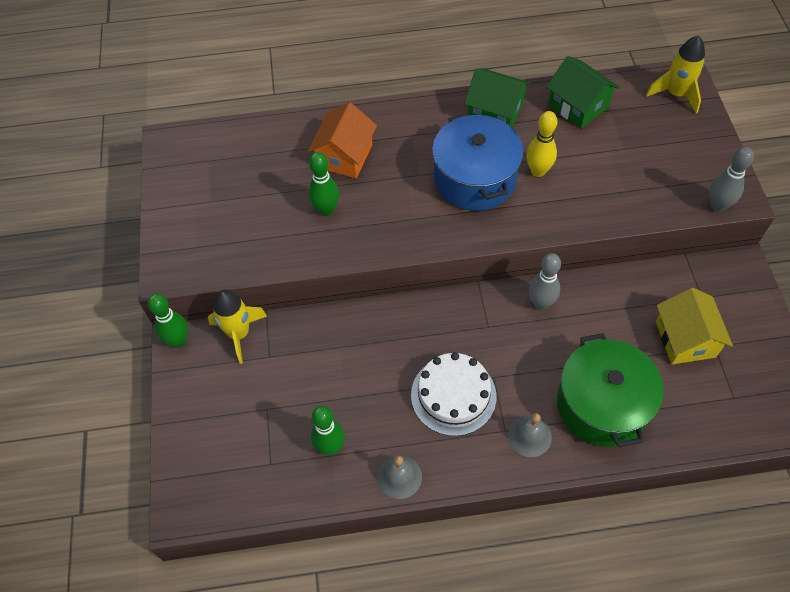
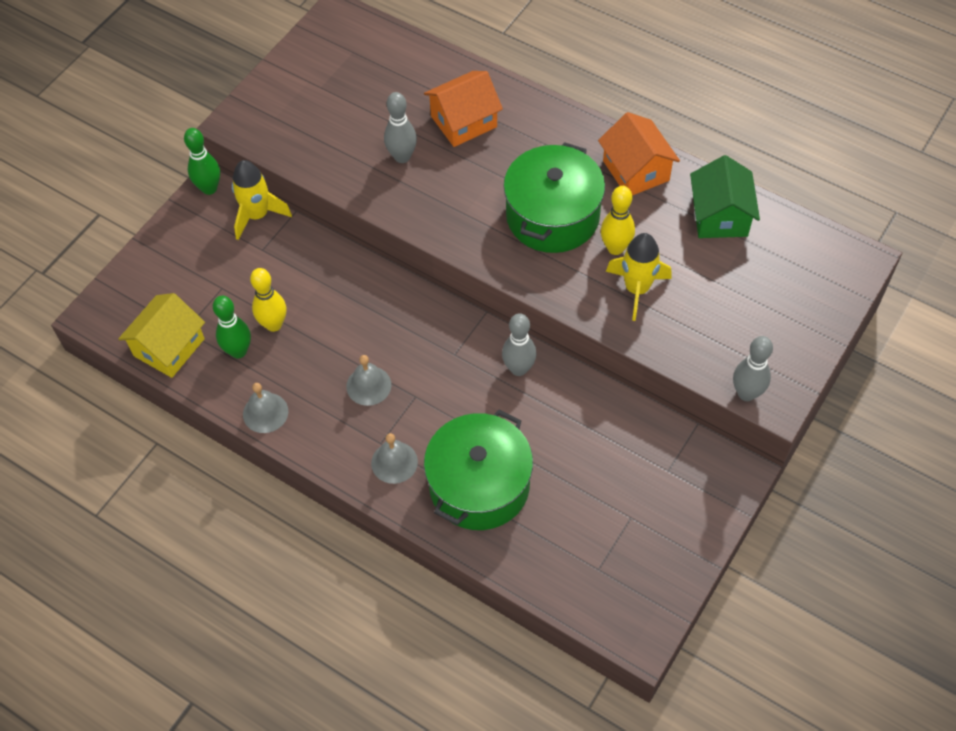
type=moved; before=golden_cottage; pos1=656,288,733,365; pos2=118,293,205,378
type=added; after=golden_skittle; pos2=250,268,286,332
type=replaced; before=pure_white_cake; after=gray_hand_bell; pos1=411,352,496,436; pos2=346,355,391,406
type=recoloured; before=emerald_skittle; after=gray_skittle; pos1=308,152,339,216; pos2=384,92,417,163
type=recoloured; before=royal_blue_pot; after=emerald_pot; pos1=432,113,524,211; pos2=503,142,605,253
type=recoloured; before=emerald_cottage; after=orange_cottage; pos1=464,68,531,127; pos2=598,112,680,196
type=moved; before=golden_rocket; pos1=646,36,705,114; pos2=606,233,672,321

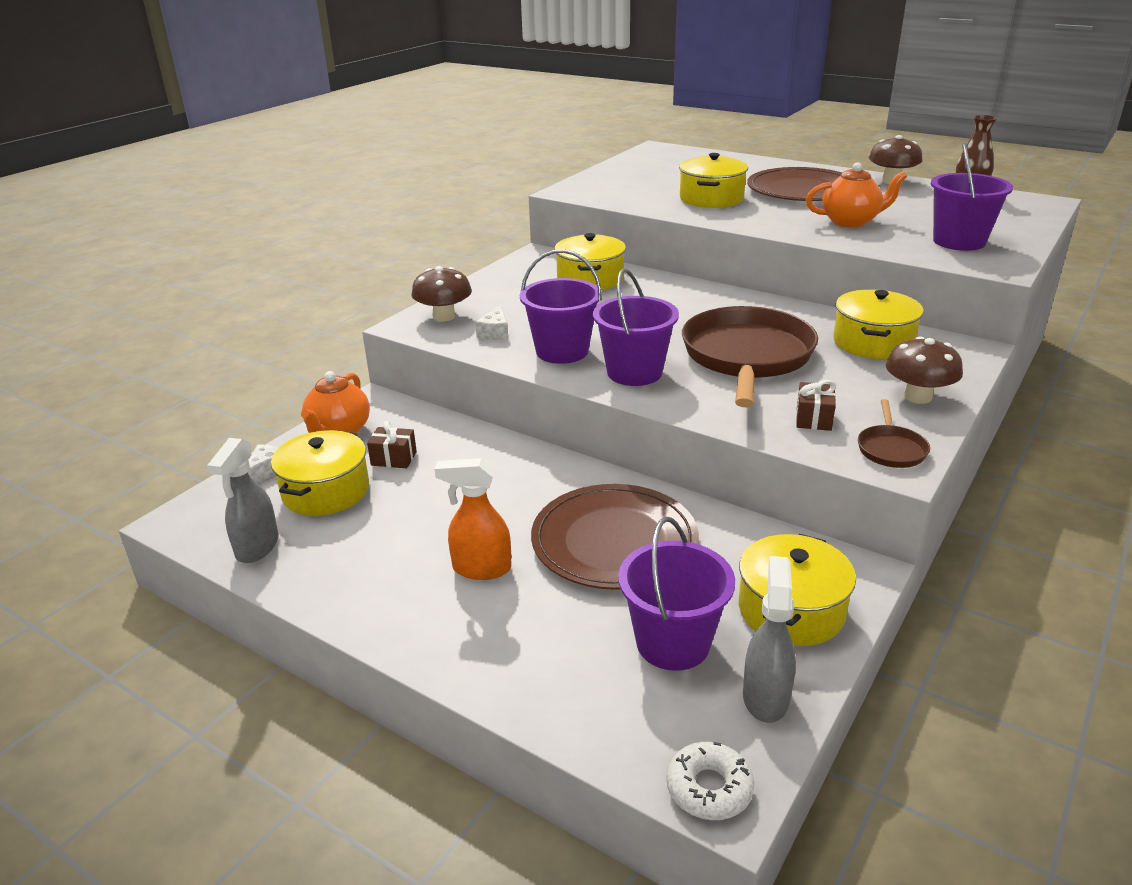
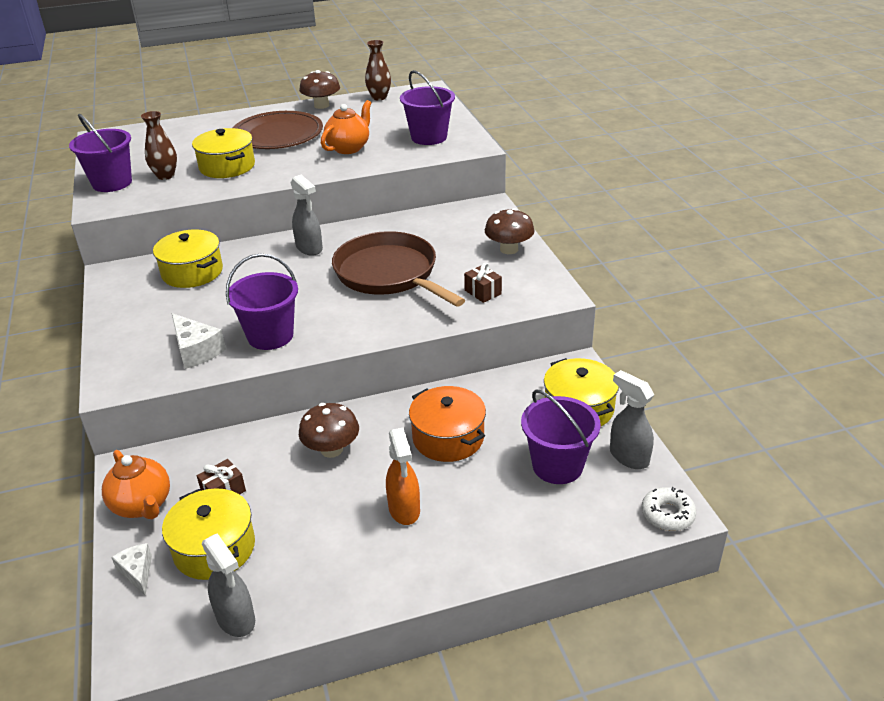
type=moved; before=violet_bucket; pos1=593,269,679,386; pos2=69,114,132,192
type=added; after=russet_vase; pos2=141,111,177,180
type=resized; before=pure_white_cheese_wedge; pos1=475,305,508,340; pos2=171,313,226,369; scale=1.54
type=added; after=gray_sprayer; pos2=291,175,323,256
type=moved; before=russet_mushroom; pos1=412,266,472,322; pos2=299,403,359,458
type=turned; before=orange_sprayer; pos1=435,458,511,580; pos2=386,428,420,525; turn=-60
type=replaced; before=russet_dinner_plate; after=orange_pot; pos1=531,484,699,590; pos2=409,386,486,462
type=removed; before=golden_pot; pos1=833,289,924,359
type=removed; before=russet_pan; pos1=858,399,930,468

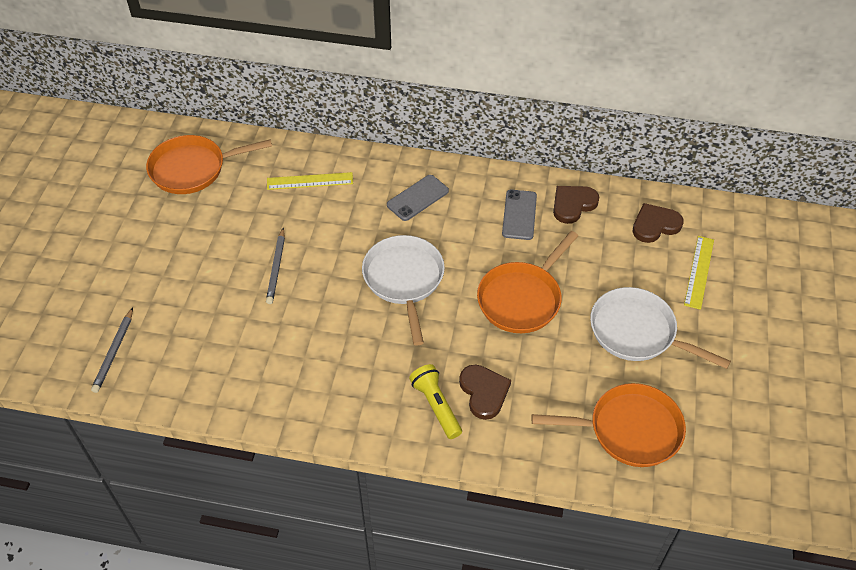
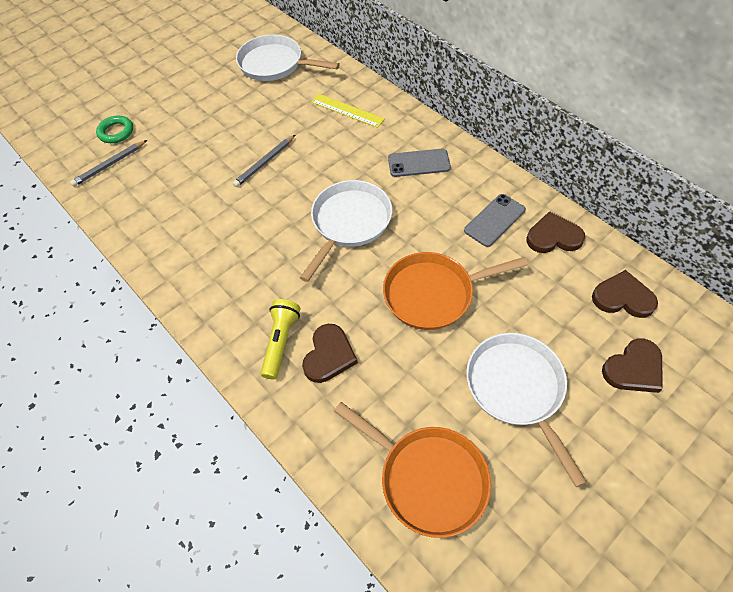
type=added; after=emerald_hoop; pos2=96,116,133,143
type=recoloured; before=orange_pan; after=pure_white_pan; pos1=146,135,272,194; pos2=236,35,340,81
type=replaced; before=golden_ruler; after=russet_heart_shape; pos1=684,236,714,310; pos2=602,338,662,393

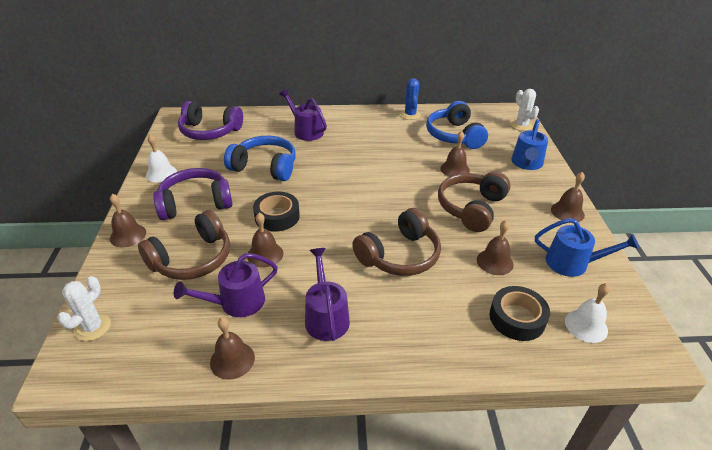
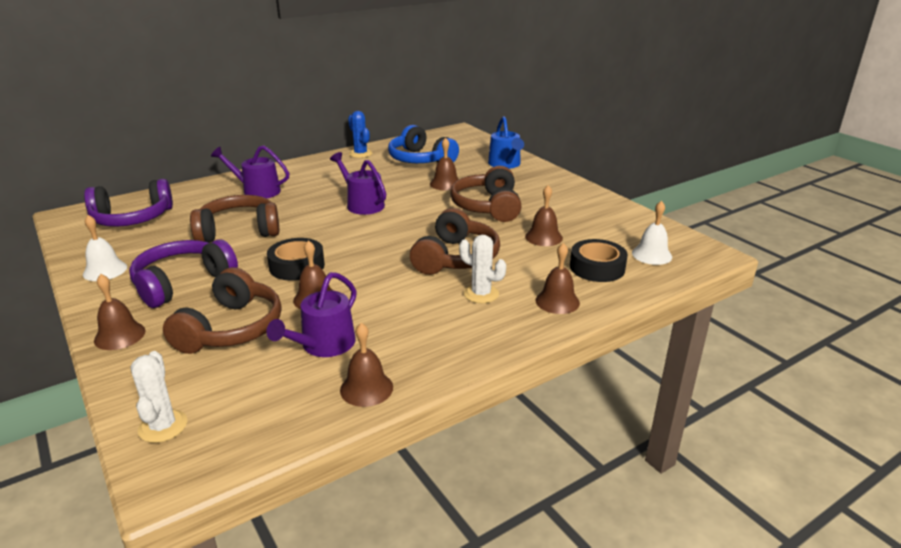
type=recoloured; before=royal_blue_over-ear_headphones; after=russet_over-ear_headphones; pos1=224,136,296,181; pos2=190,195,280,243
type=moved; before=violet_sprinkling_can; pos1=305,248,350,341; pos2=330,152,386,215
type=moved; before=pure_white_saguaro_cactus; pos1=511,89,539,131; pos2=459,235,506,303
type=moved; before=russet_hand_bell; pos1=551,172,585,223; pos2=536,243,580,314
type=removed; before=royal_blue_sprinkling_can; pos1=535,218,639,277

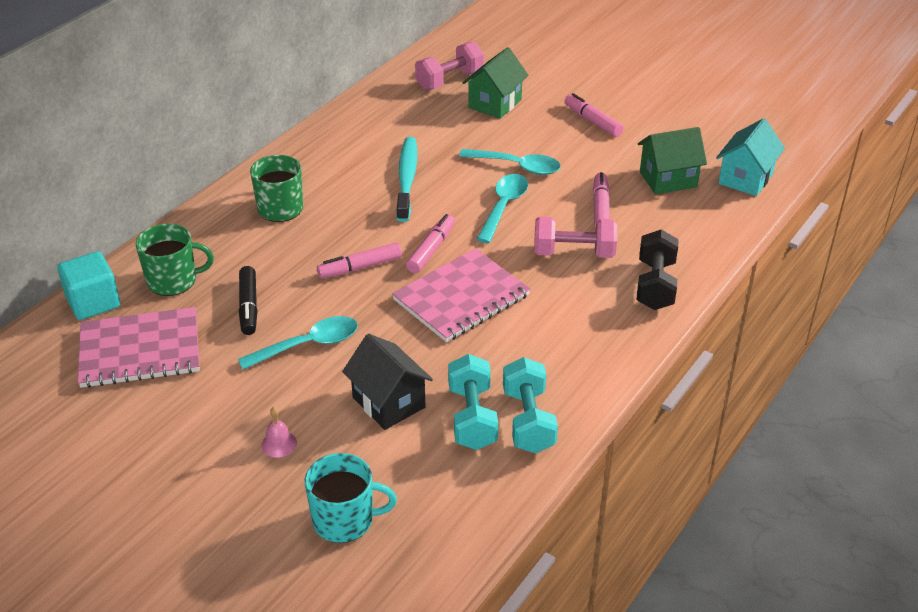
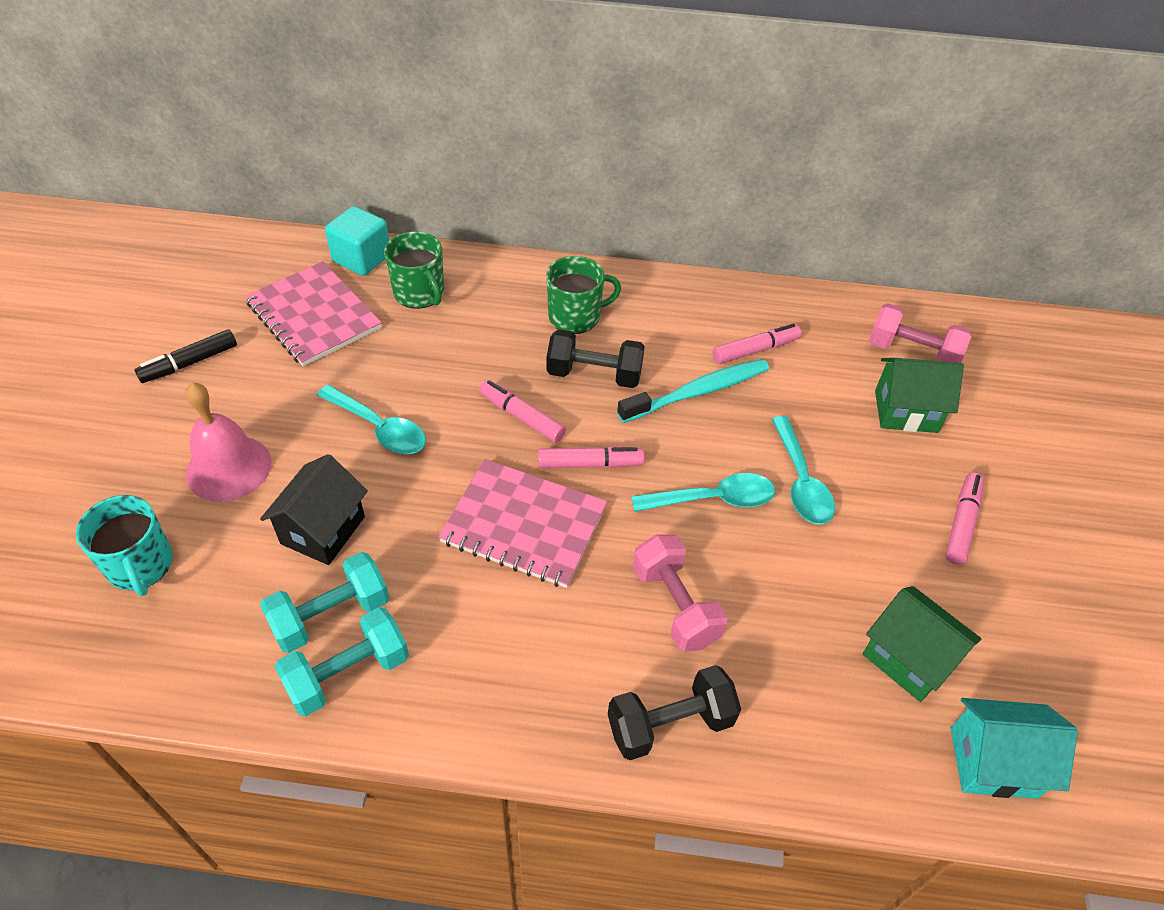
type=moved; before=black_felt_pen; pos1=239,266,258,335; pos2=135,329,237,383
type=resized; before=rosy_hand_bell; pos1=261,407,297,458; pos2=185,383,272,502; scale=2.21
type=added; after=black_hand_weight; pos2=547,329,645,388
type=moved; before=rosy_felt_pen; pos1=593,172,610,228; pos2=712,324,802,364

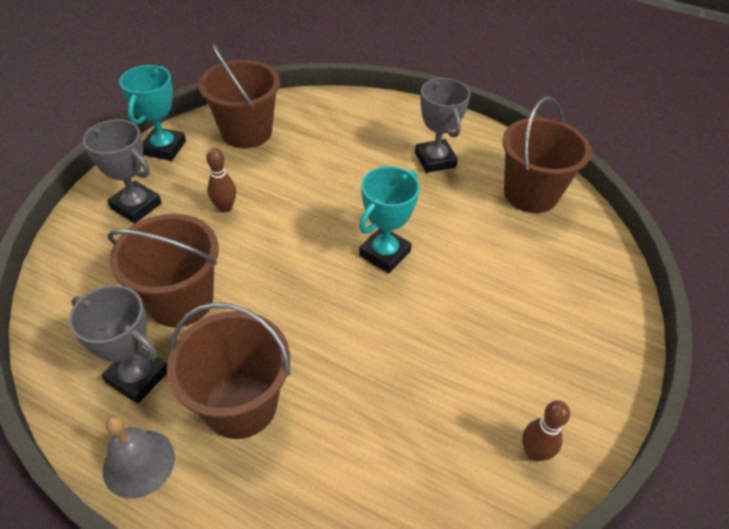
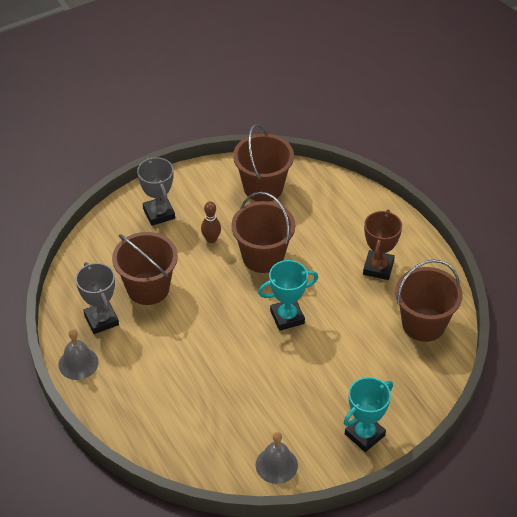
type=moved; before=russet_bucket; pos1=167,302,290,439; pos2=231,192,295,273
type=replaced; before=russet_skittle; after=gray_hand_bell; pos1=522,401,570,461; pos2=256,432,298,484
type=moved; before=aqua_prize_cup; pos1=119,65,186,161; pos2=344,377,393,452
type=recoloured; before=gray_prize_cup; after=russet_prize_cup; pos1=415,78,471,173; pos2=363,210,402,280

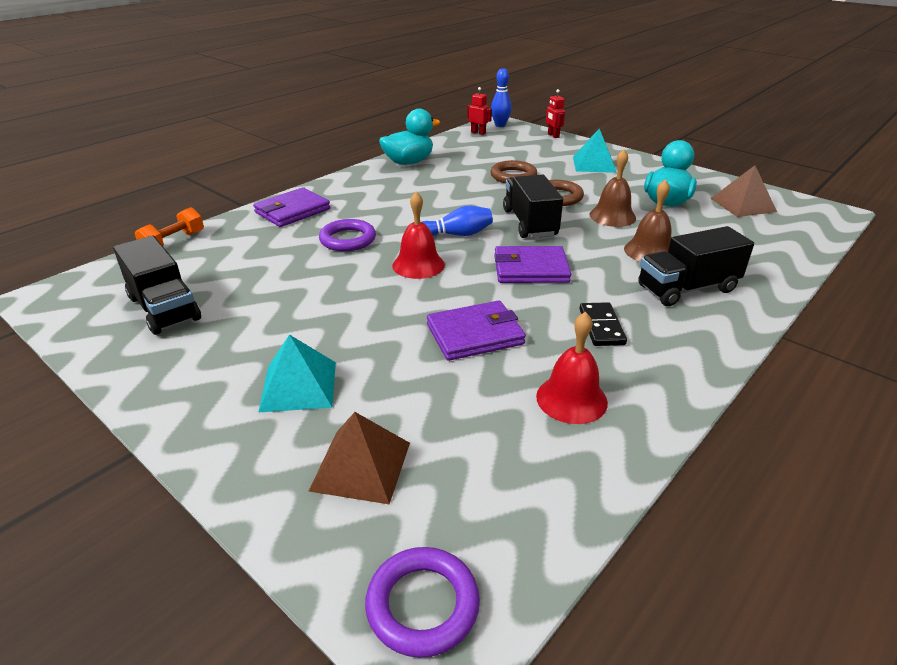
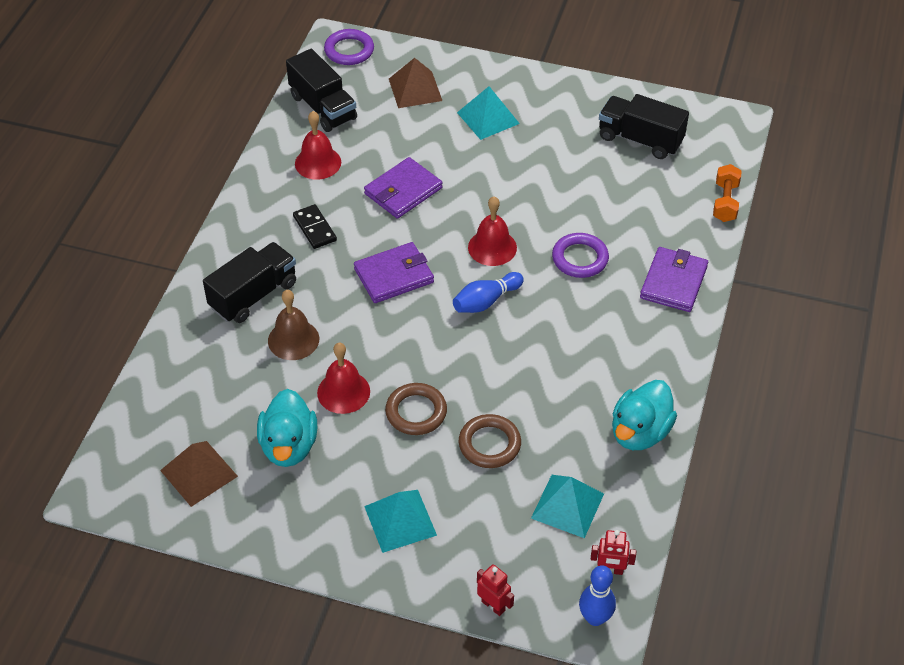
type=moved; before=black_truck; pos1=503,174,563,238; pos2=286,49,357,132
type=recoloured; before=russet_hand_bell; after=crimson_hand_bell; pos1=589,149,636,227; pos2=317,343,370,414
type=added; after=aqua_solid_pyramid; pos2=531,475,604,538

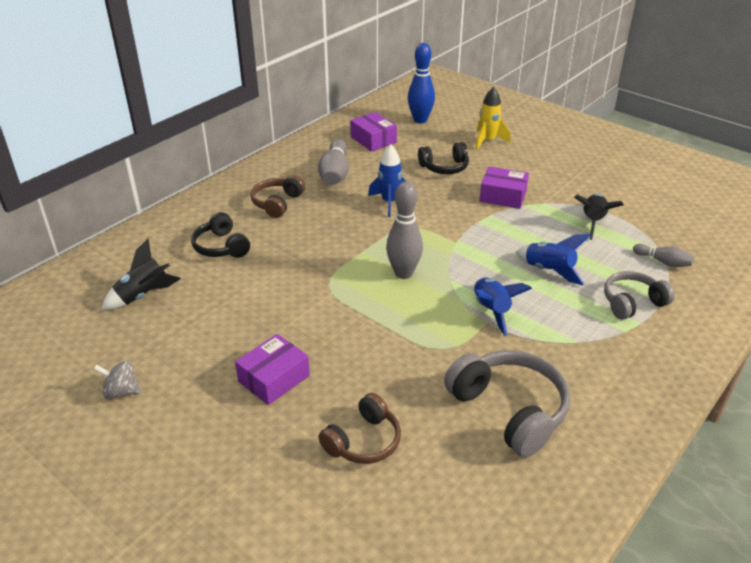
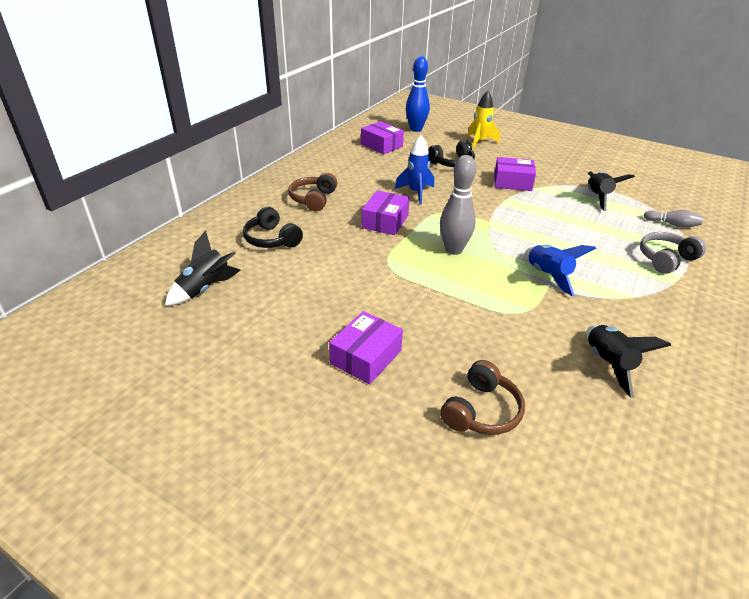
type=added; after=violet_box; pos2=362,190,410,235
type=replaced; before=gray_over-ear_headphones; after=black_rocket; pos1=444,350,570,457; pos2=586,325,671,398
type=removed; before=gray_whirligig; pos1=94,361,141,399
type=removed; before=gray_skittle; pos1=318,139,349,186
type=removed; before=royal_blue_rocket; pos1=516,234,591,286

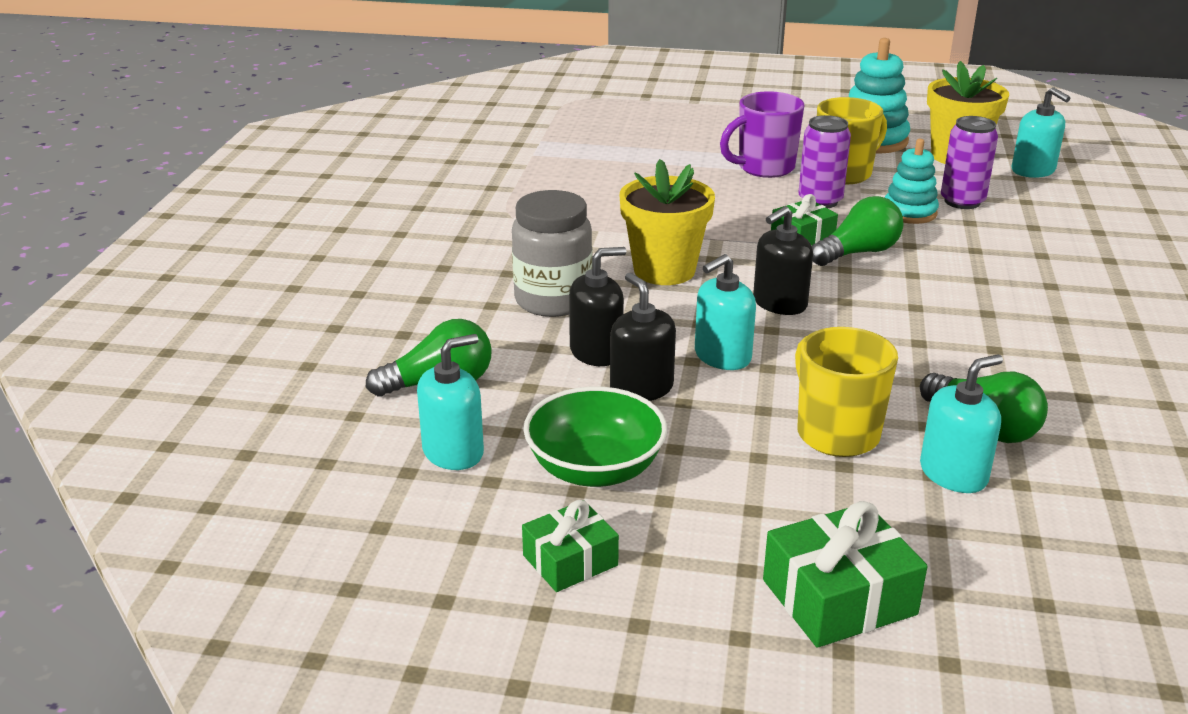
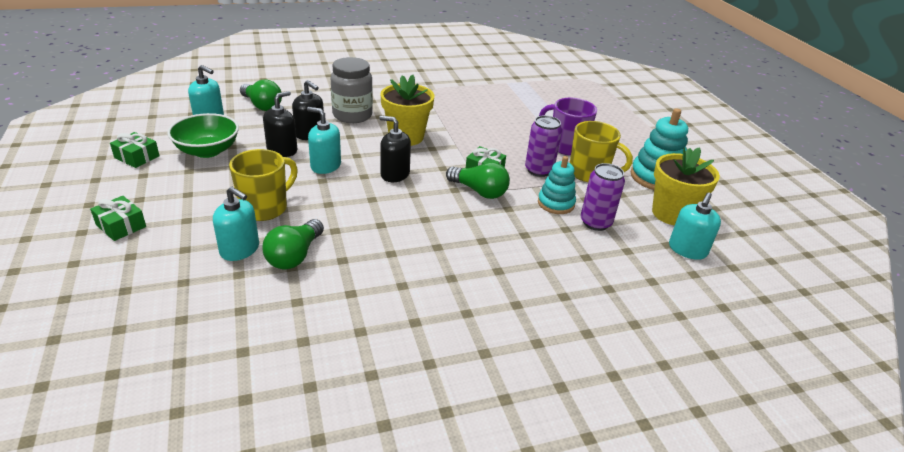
type=resized; before=emerald_present; pos1=763,501,928,648; pos2=90,196,146,241; scale=0.65

